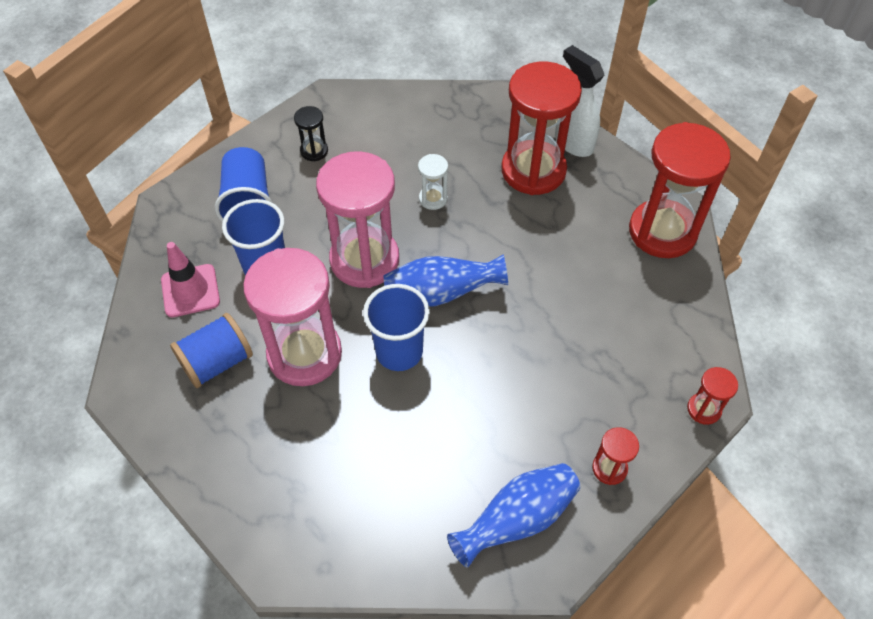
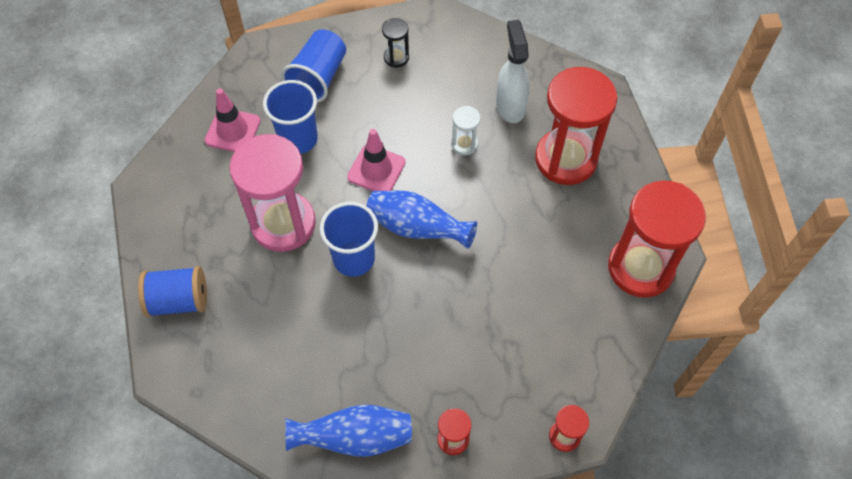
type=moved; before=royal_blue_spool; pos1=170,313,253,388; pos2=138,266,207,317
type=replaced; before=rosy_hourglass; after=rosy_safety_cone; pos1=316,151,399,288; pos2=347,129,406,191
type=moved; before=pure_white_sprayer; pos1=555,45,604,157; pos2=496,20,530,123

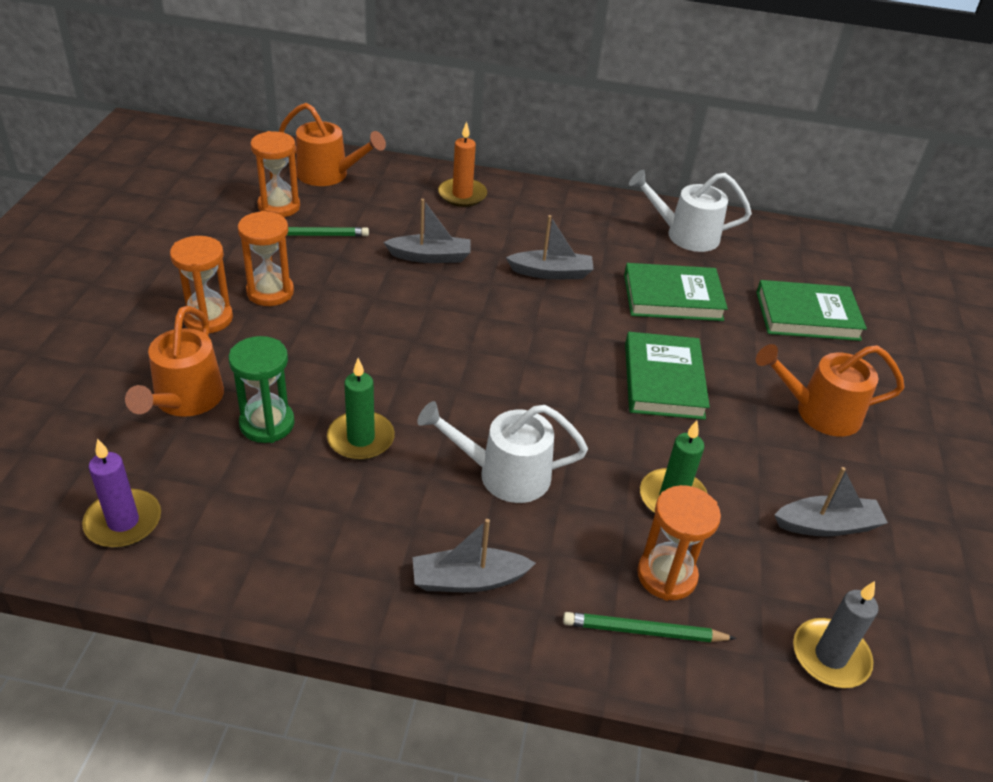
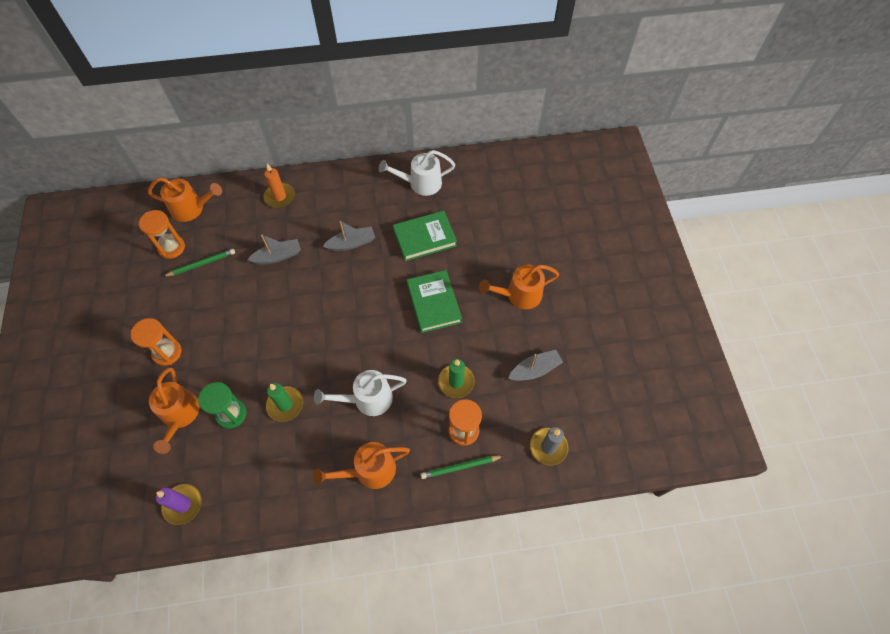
type=replaced; before=gray_boat; after=orange_sprinkling_can; pos1=413,519,536,592; pos2=313,442,410,489
type=removed; before=orange_hourglass; pos1=238,211,294,306
type=removed; before=emerald_hardcover; pos1=756,280,867,341

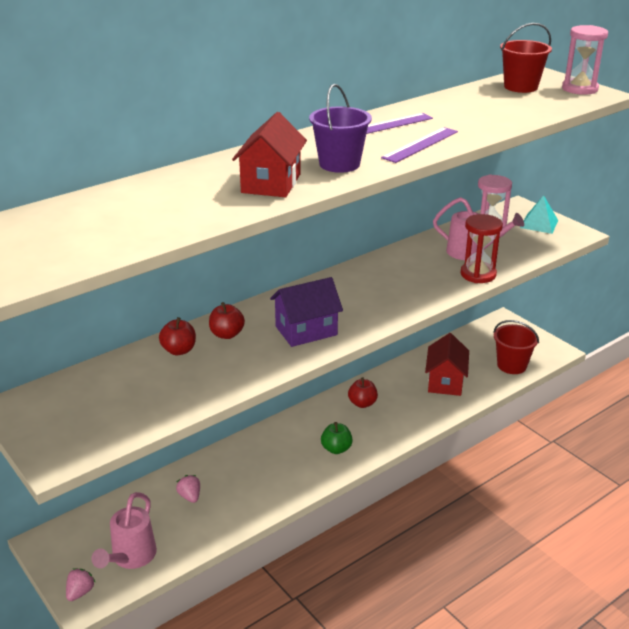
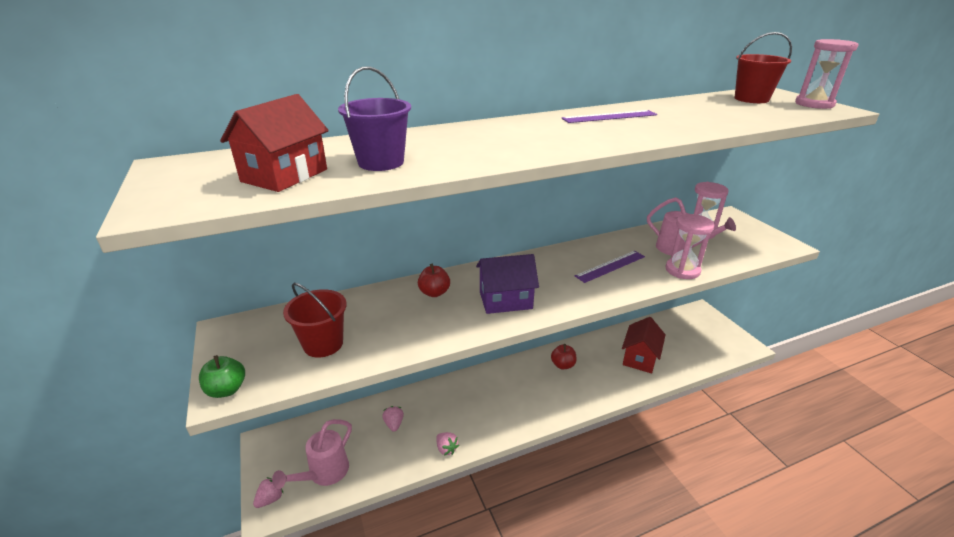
type=moved; before=emerald_apple; pos1=321,422,353,454; pos2=199,355,245,398
type=moved; before=crimson_cottage; pos1=232,112,307,197; pos2=220,94,329,192
type=moved; before=crimson_bucket; pos1=493,320,539,374; pos2=283,283,347,357
type=moved; before=violet_bucket; pos1=309,84,372,173; pos2=338,67,411,171
type=added; after=rosy_berry; pos2=436,432,459,455
type=moved; before=violet_ruler; pos1=381,127,458,163; pos2=575,251,645,283
type=recoloured; before=crimson_hourglass; after=rosy_hourglass; pos1=461,214,503,283; pos2=665,214,714,279
type=removed; before=crimson_apple; pos1=159,317,196,355
type=removed; before=aqua_solid_pyramid; pos1=520,195,558,234

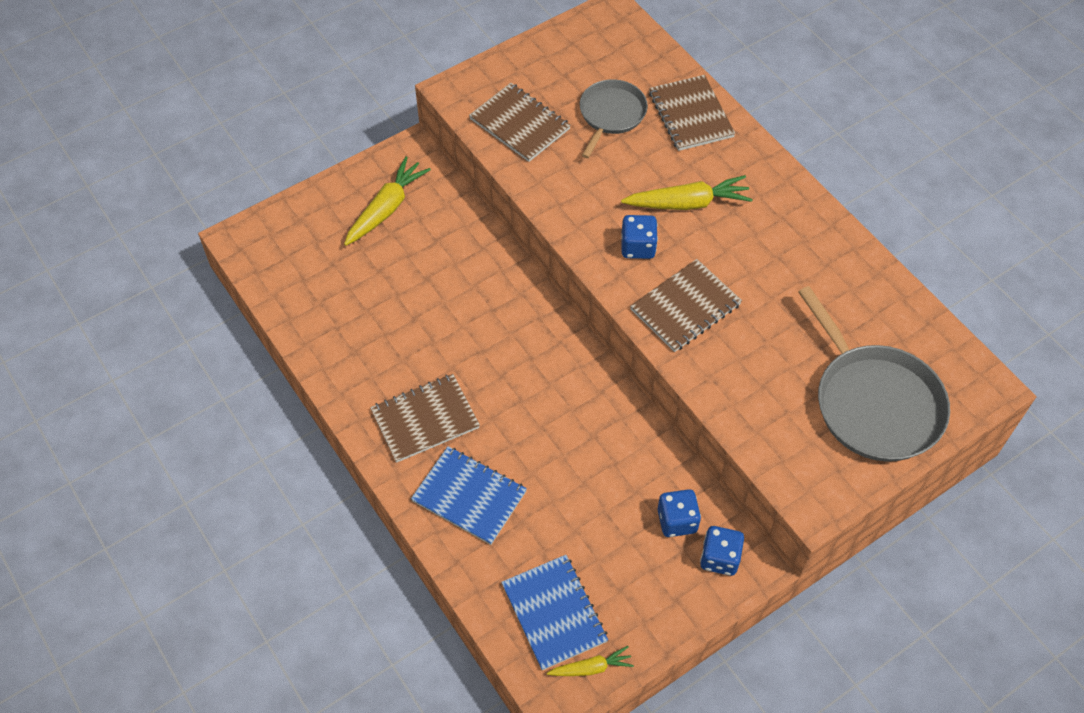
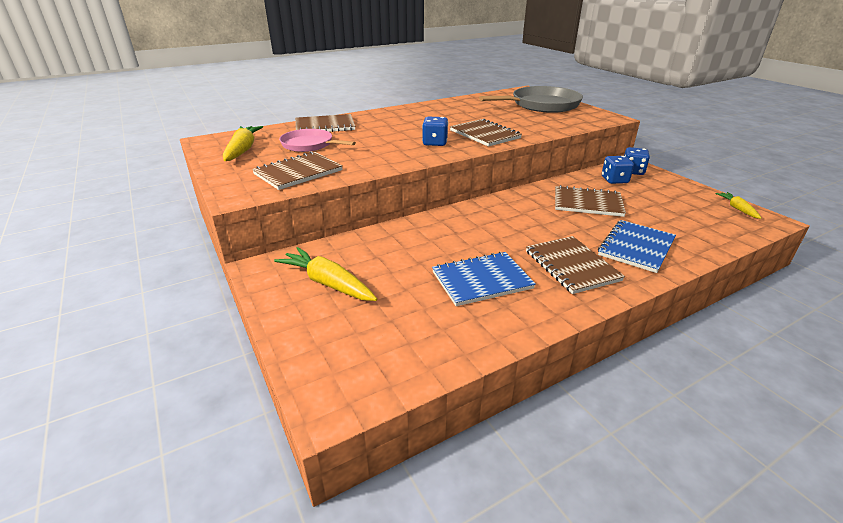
type=moved; before=golden_carrot; pos1=621,175,753,210; pos2=223,126,263,161
type=recoloured; before=gray_pan; after=rosy_pan; pos1=579,79,648,158; pos2=279,129,356,152
type=moved; before=royal_blue_notepad; pos1=501,555,608,670; pos2=432,252,536,306
type=added; after=russet_notepad; pos2=555,185,626,217

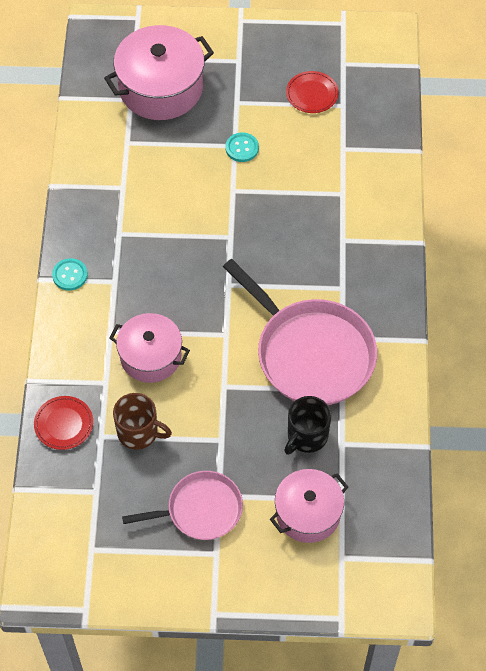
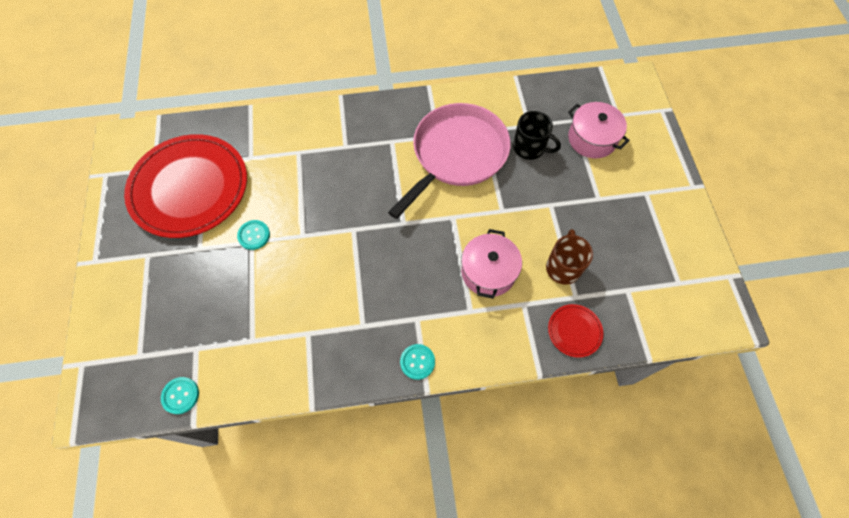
type=resized; before=crimson_dinner_plate; pos1=286,71,339,113; pos2=124,134,247,238; scale=2.46
type=added; after=aqua_button; pos2=161,377,199,414
type=removed; before=rosy_pot; pos1=104,25,214,120
type=removed; before=rosy_pan; pos1=122,471,243,540

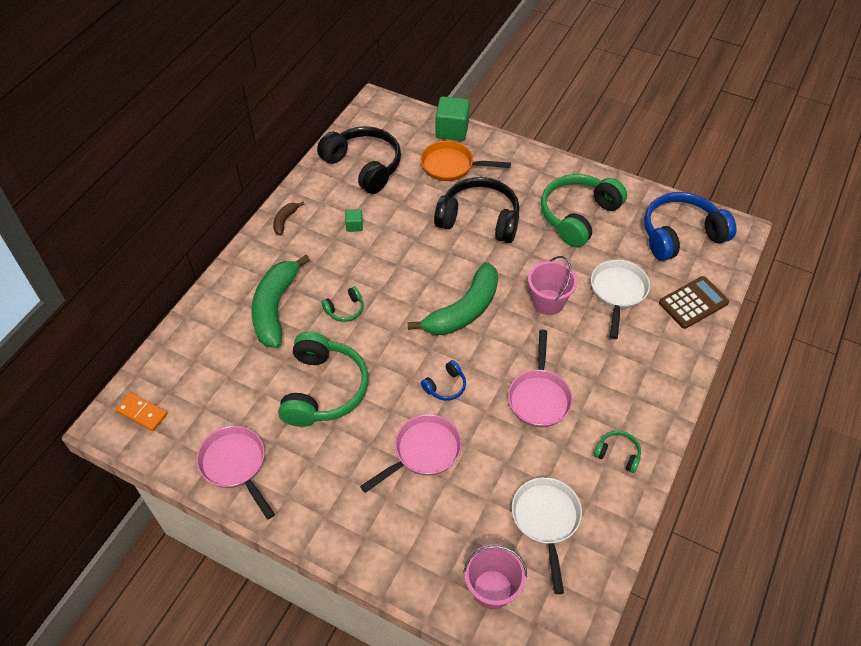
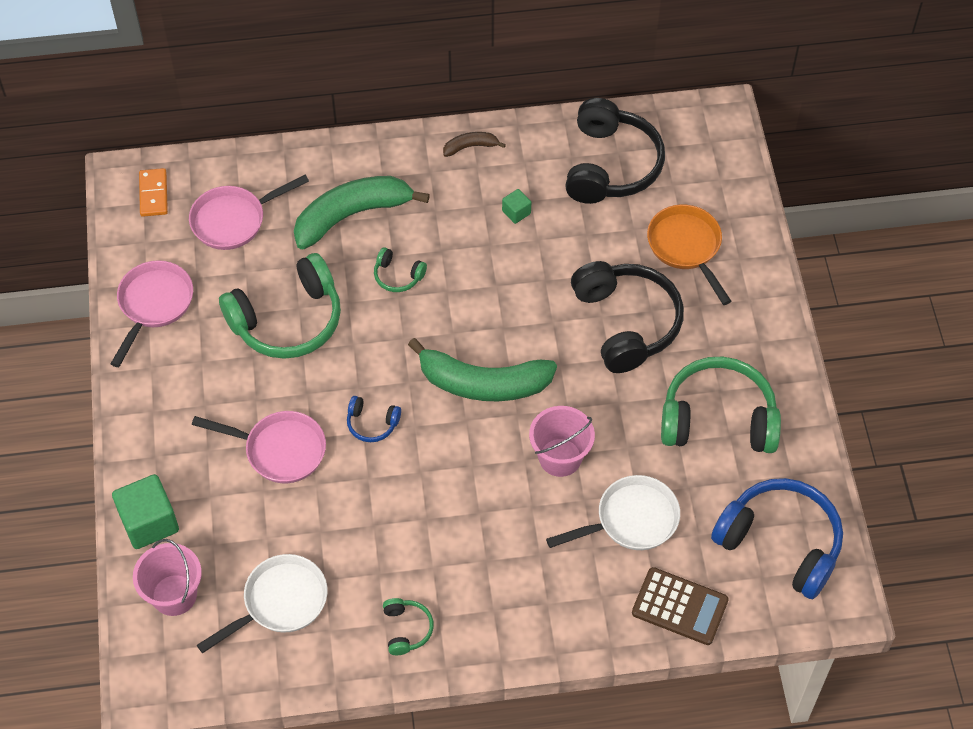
type=moved; before=emerald_solid_cube; pos1=435,96,470,141; pos2=112,474,179,549
type=moved; before=rosy_pan; pos1=508,329,573,427; pos2=189,175,309,250

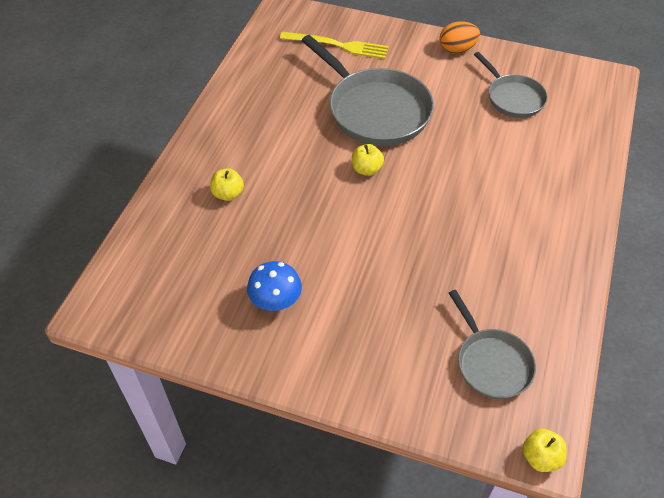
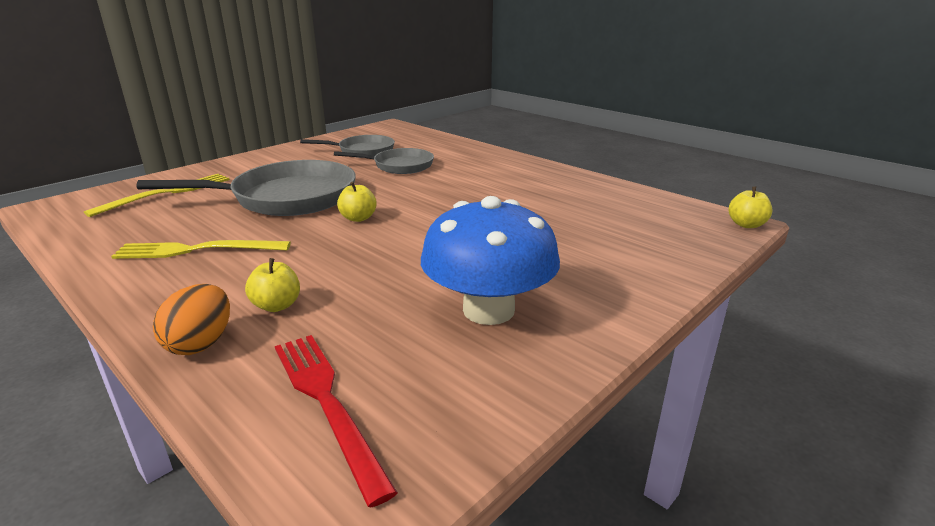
type=added; after=golden_table_fork; pos2=111,240,291,259
type=moved; before=orange_egg_shape; pos1=439,21,480,53; pos2=153,284,230,355
type=added; after=crimson_table_fork; pos2=275,335,398,508
type=moved; before=gray_pan; pos1=449,290,536,399; pos2=334,148,434,174
type=resized; before=royal_blue_mushroom; pos1=247,261,302,311; pos2=421,196,560,325; scale=1.76

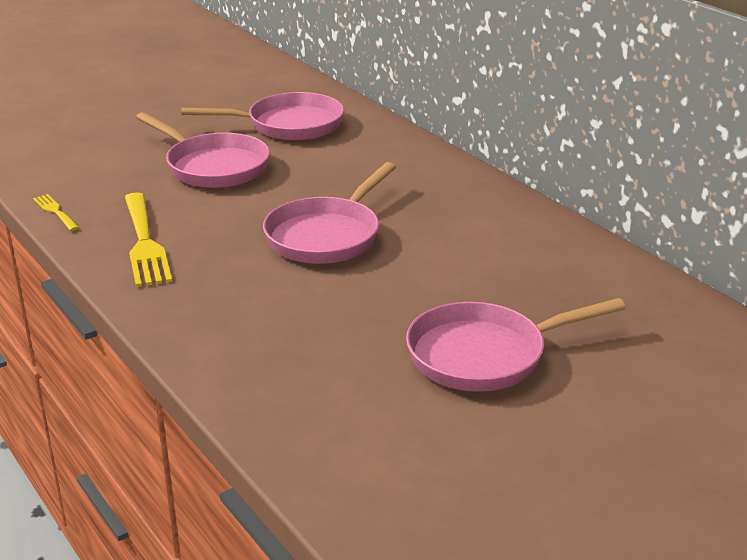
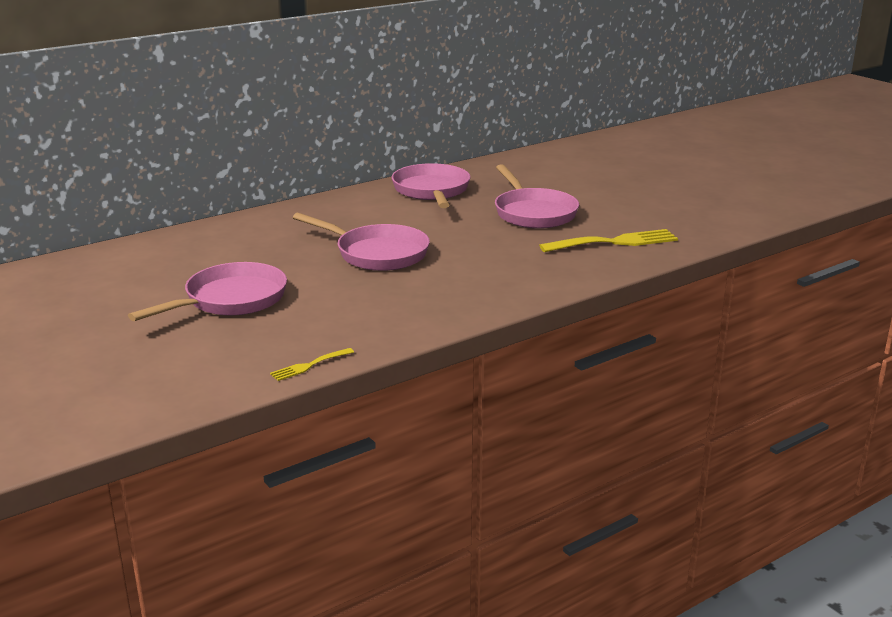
type=moved; before=rosy_pan; pos1=182,92,344,141; pos2=392,163,470,208
type=moved; before=golden_table_fork; pos1=125,192,172,287; pos2=539,229,678,252

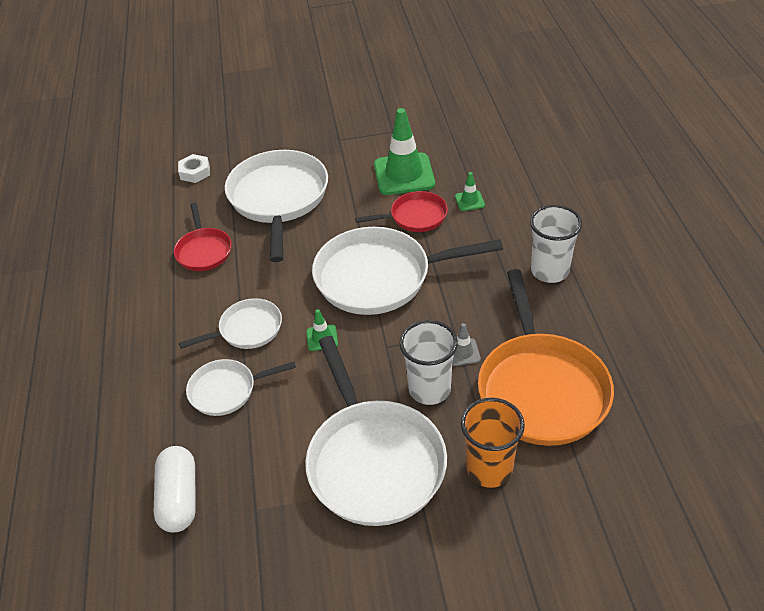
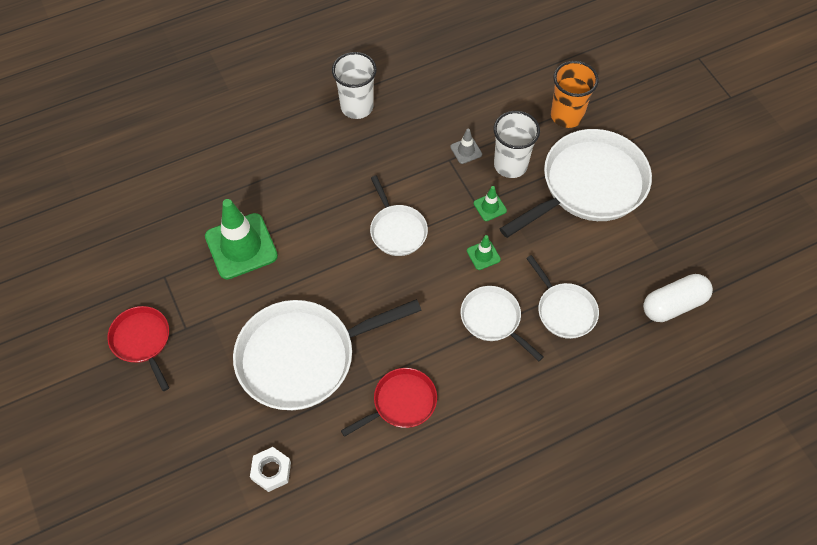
type=moved; before=crimson_pan; pos1=355,191,448,232; pos2=107,306,169,391
type=resized; before=pure_white_pan; pos1=312,227,503,315; pos2=370,176,428,256; scale=0.53
type=moved; before=emerald_safety_cone; pos1=455,172,485,211; pos2=474,186,507,221
type=removed; before=orange_pan; pos1=478,269,614,446

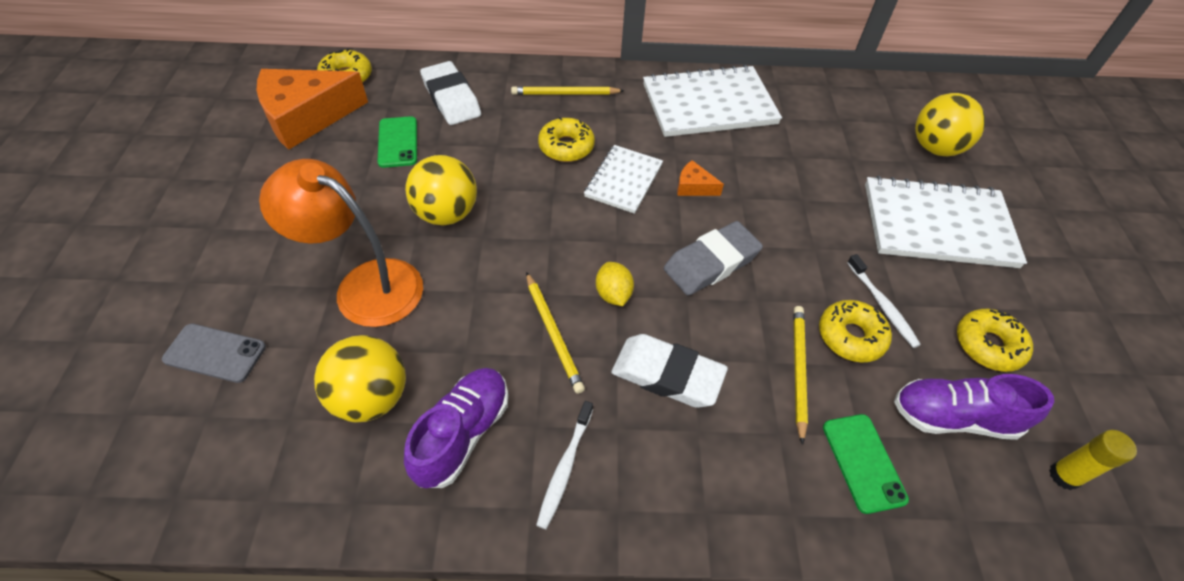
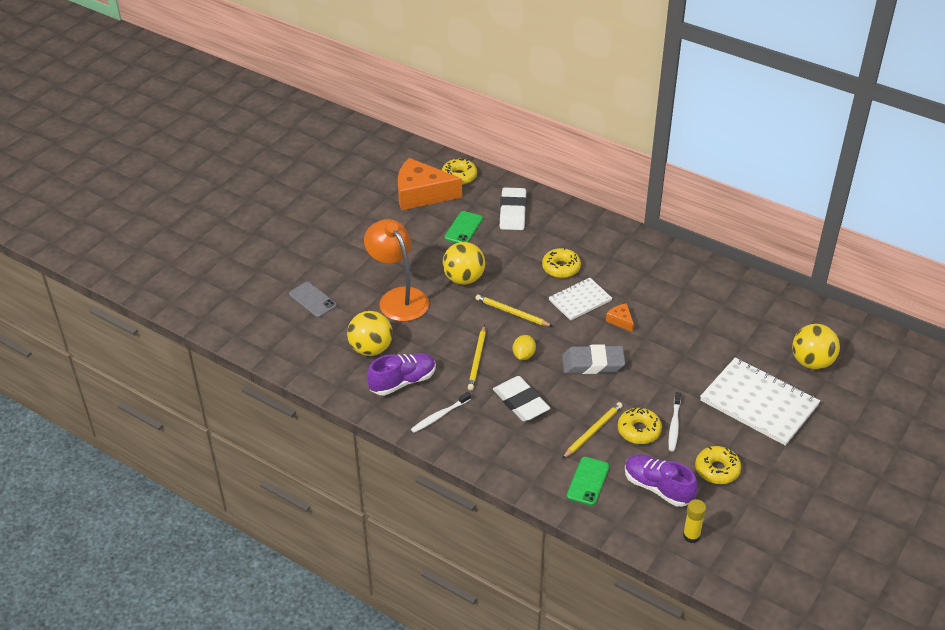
type=moved; before=golden_lead_pencil; pos1=511,86,624,95; pos2=475,294,552,326
type=removed; before=pure_white_notepad; pos1=643,65,782,137

